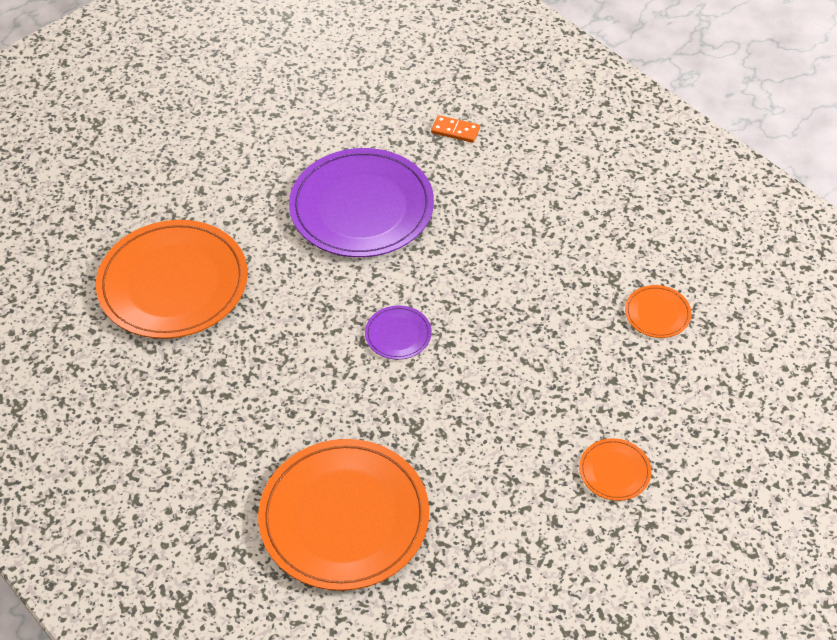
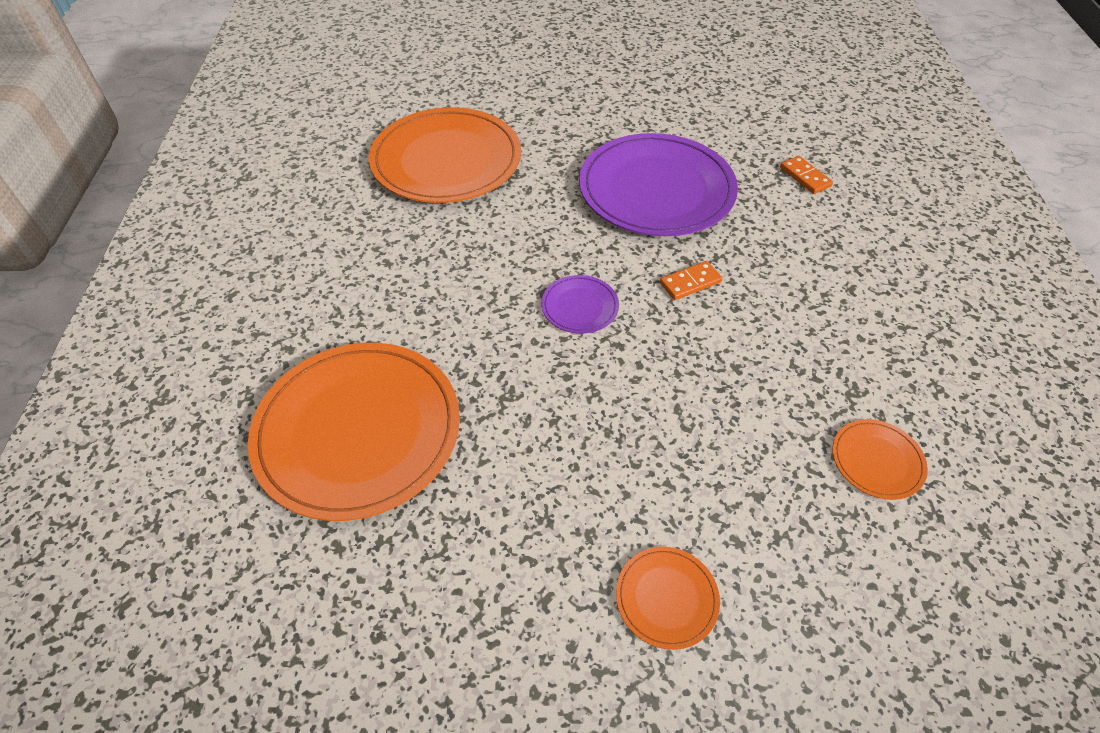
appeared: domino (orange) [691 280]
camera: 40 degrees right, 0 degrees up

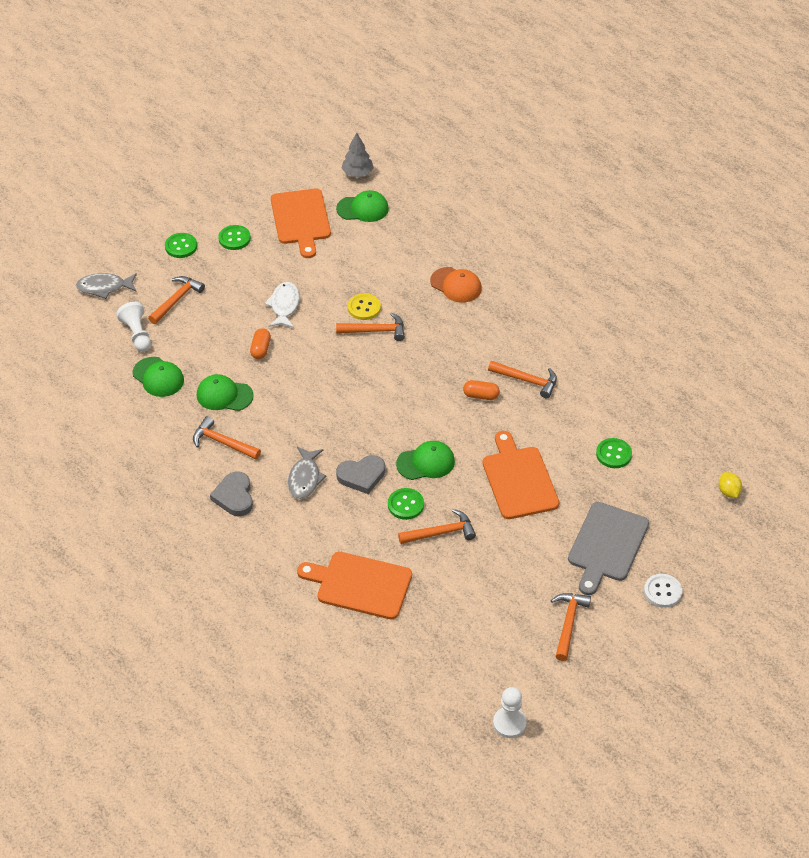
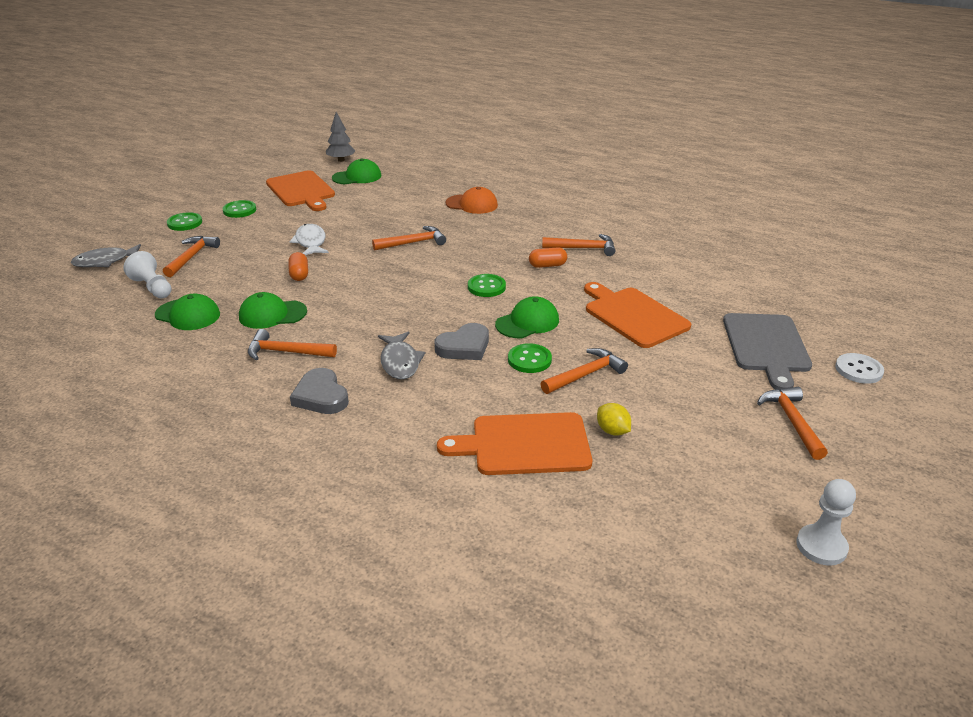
missing: bouton (jaune) [364 306]
relocated: bouton (vert) [614 453] to [487 285]; citron (jaune) [730 485] to [614 419]
camera: 20 degrees left, 15 degrees down

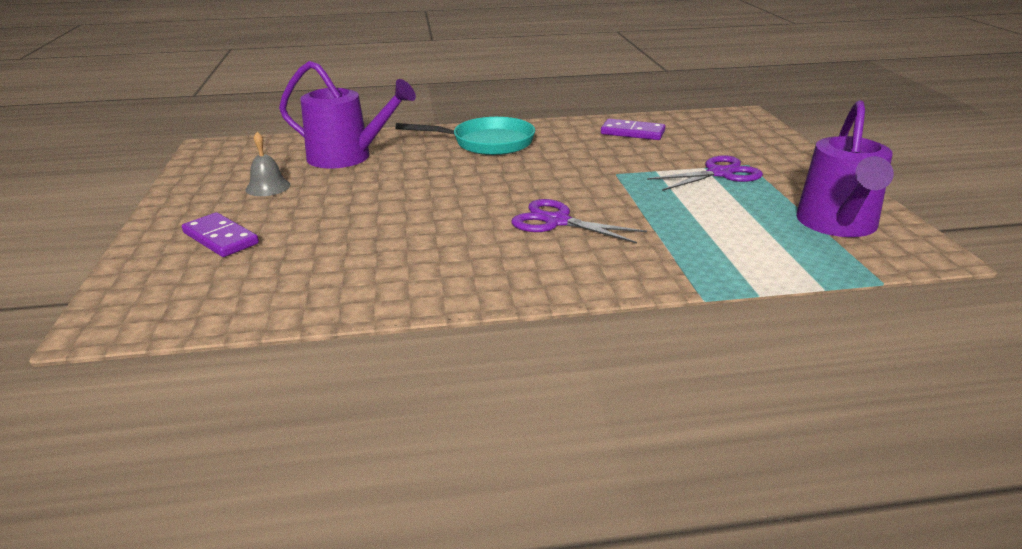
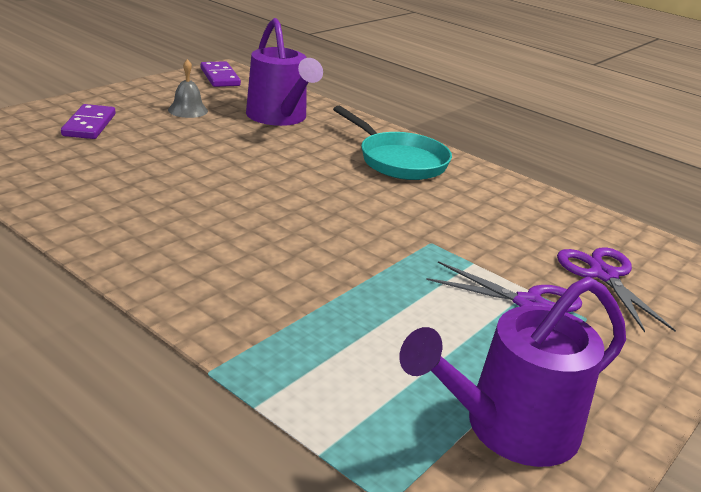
relocated: domino (violet) [633 129] to [221 74]; ciseaux (violet) [579 221] to [616 289]
camera: 45 degrees right, 0 degrees up

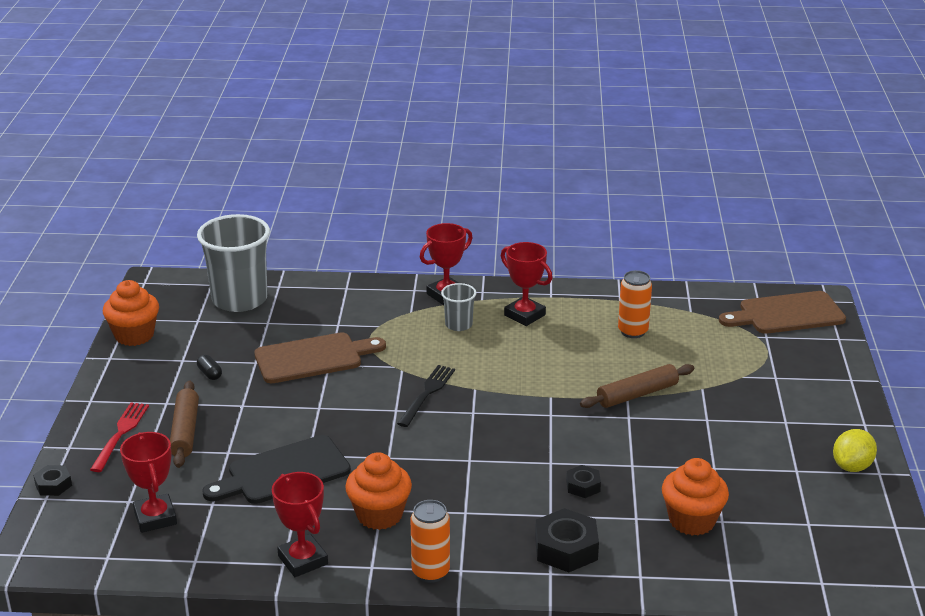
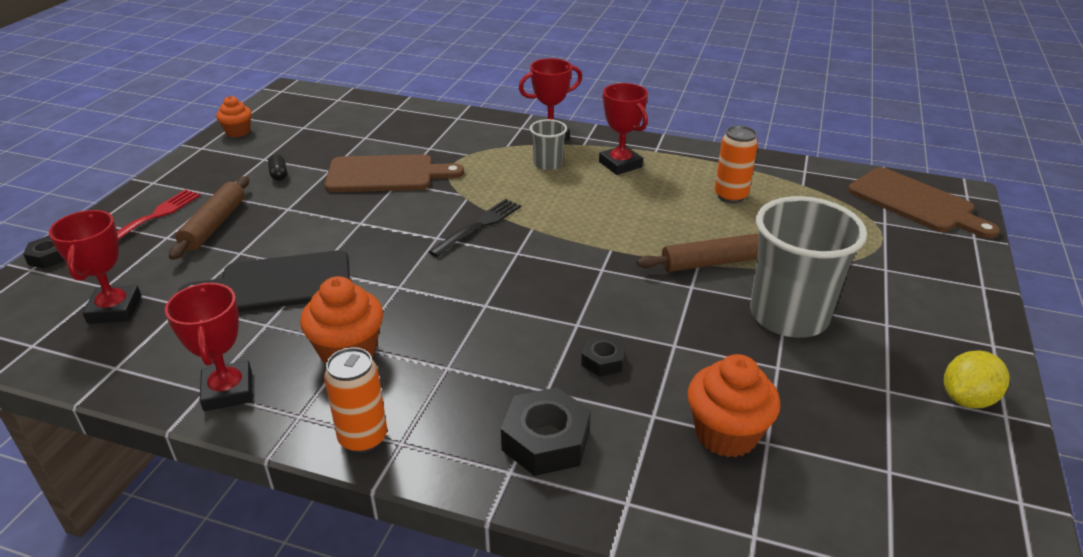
relocated: gobelet (gris) [233 263] to [808 267]
spun: planche à découper (marron) [782 312] = [924 203] 135 degrees counterclockwise
size: muffin (orange) [131 313] = [234 116] x0.62
camera: 15 degrees right, 5 degrees up

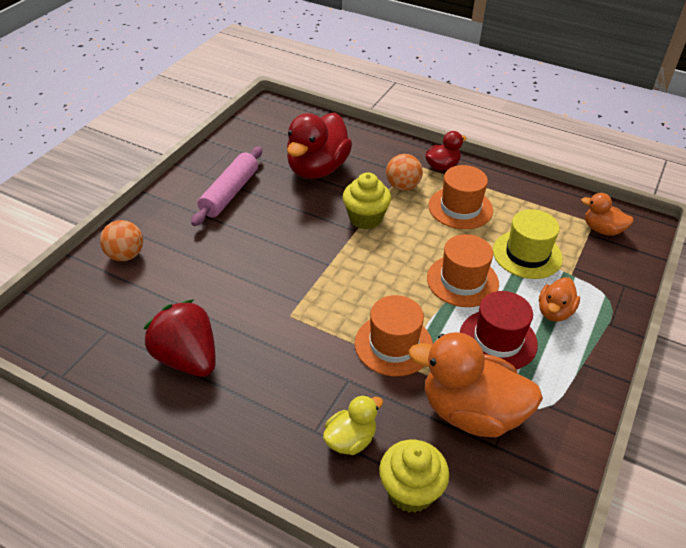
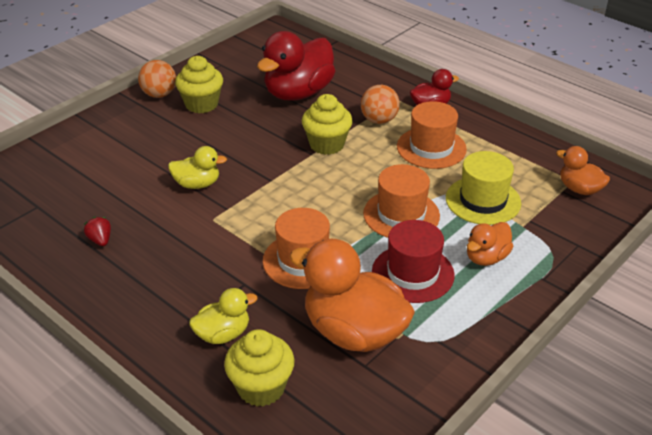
appeared: canard (jaune) [197 167]
relocated: balle (orange) [121 240] to [157 79]
exchanged: rouleau à pâtisserie (rose) [226 186] to muffin (jaune) [199 84]
size: fraise (rouge) [179 338] = [97 231] x0.41
camera: 15 degrees right, 5 degrees down

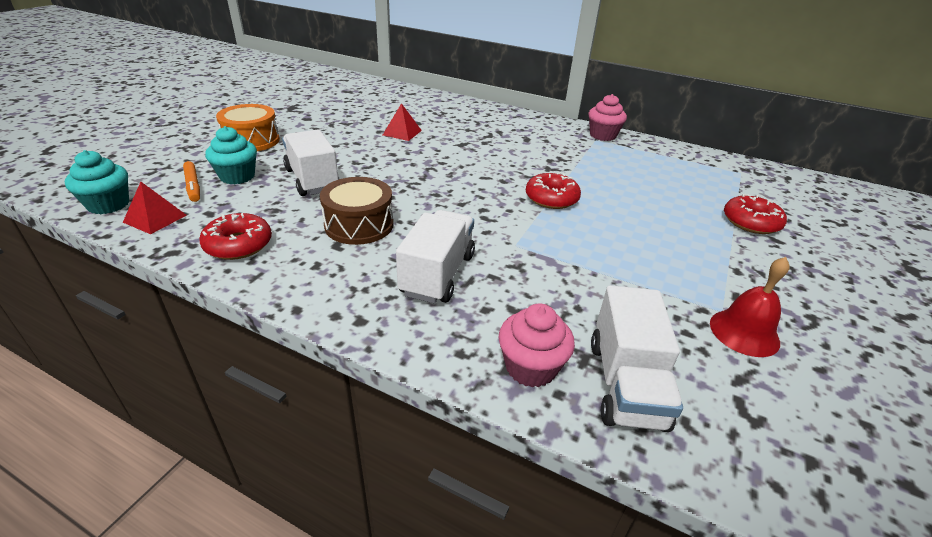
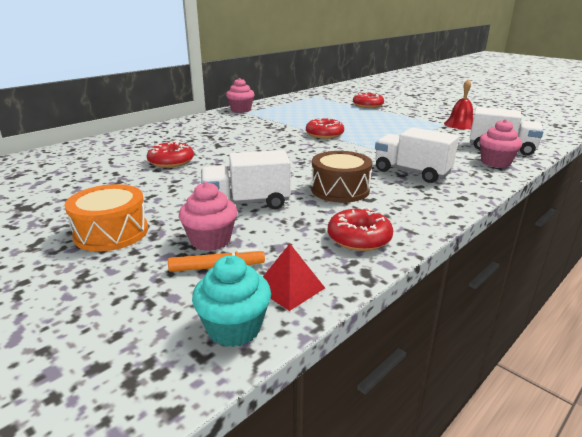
exchanged: pyramide (rouge) [402 122] to beignet (rouge) [170 154]
colour: muffin (turquoise) [231 155] to muffin (rose) [208 216]
camera: 70 degrees left, 10 degrees down

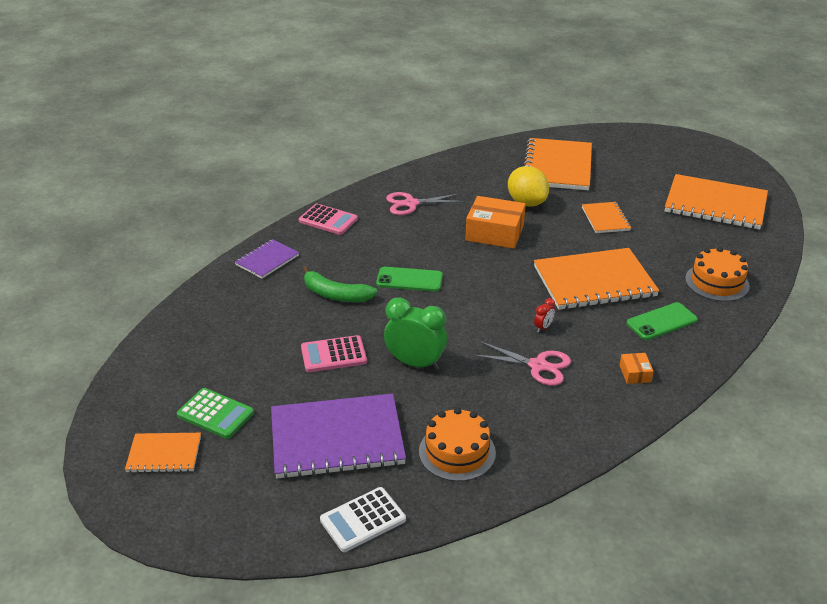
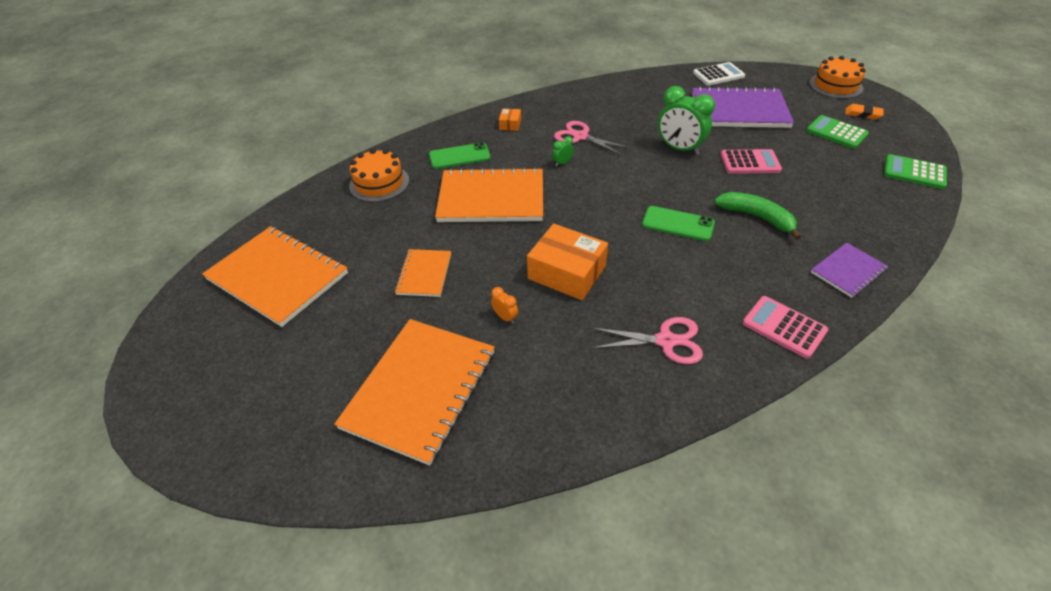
appeared: calculatrice (vert) [915 171]
relocated: gâteau (orange) [457 444] to [837 77]
exchanged: citron (jaune) [528 186] to réveil (orange) [504 305]; carnet (orange) [163 453] to gomme (orange) [864 112]
colour: réveil (rouge) [544 315] to réveil (vert) [563 151]
camera: 165 degrees left, 10 degrees up

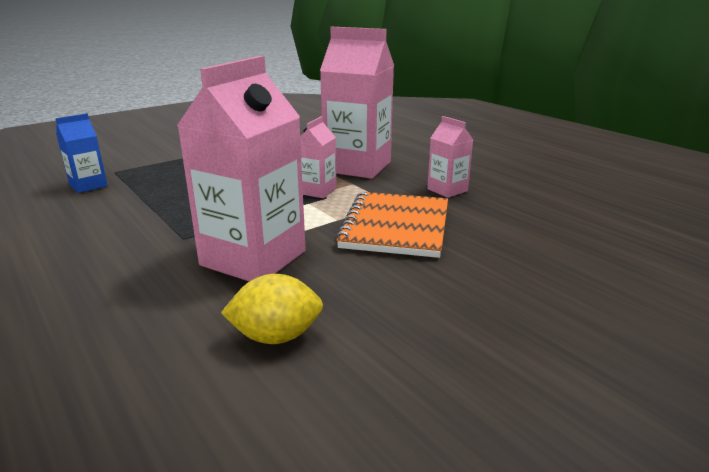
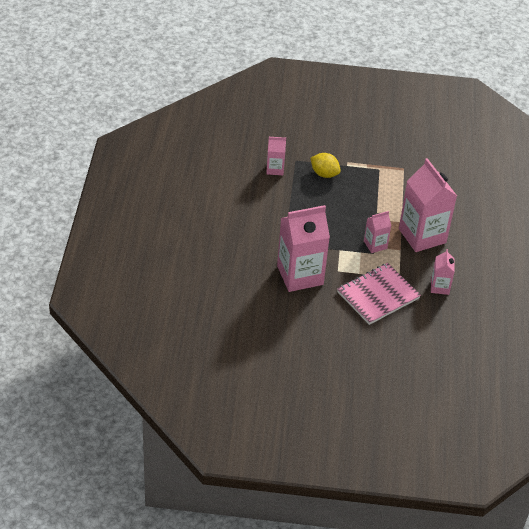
relocated: citron (jaune) [272 309] to [326 165]
colour: brique de lait (bleu) [81 153] to brique de lait (rose) [276 156]; carnet (orange) [391 225] to carnet (rose) [379 294]
camera: 40 degrees right, 20 degrees up

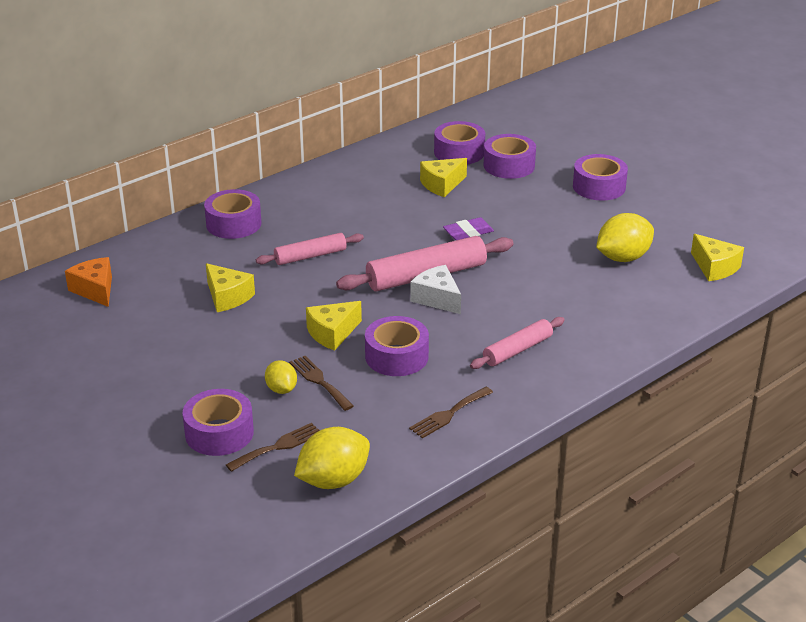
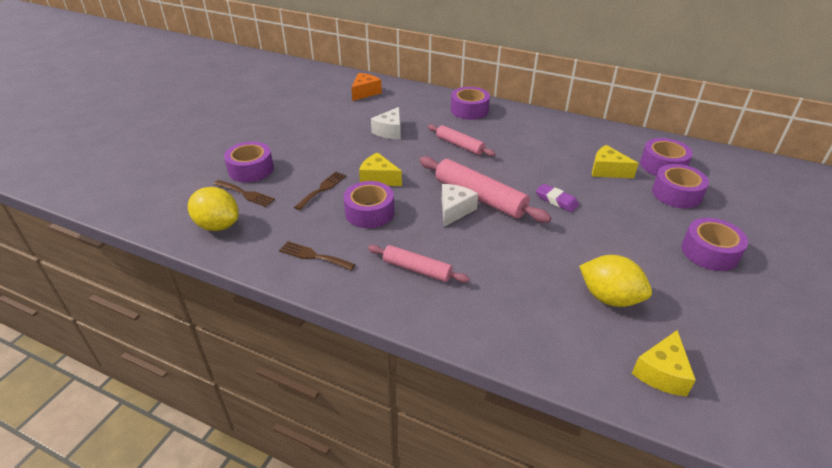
missing: citron (jaune) [281 377]
colour: fromage (jaune) [230 287] to fromage (blanc) [386 123]
camera: 65 degrees right, 5 degrees up

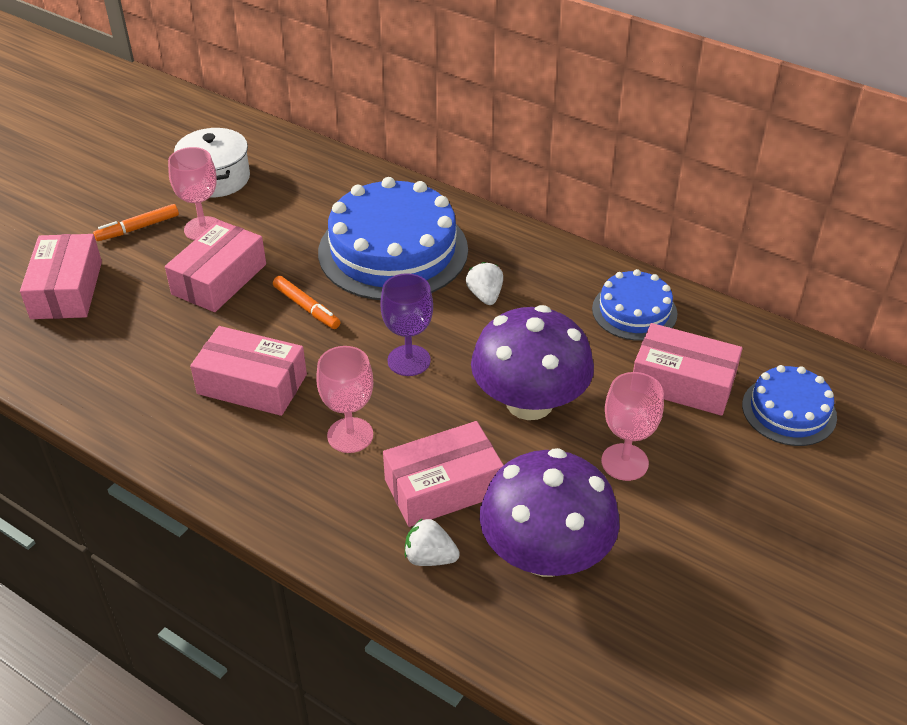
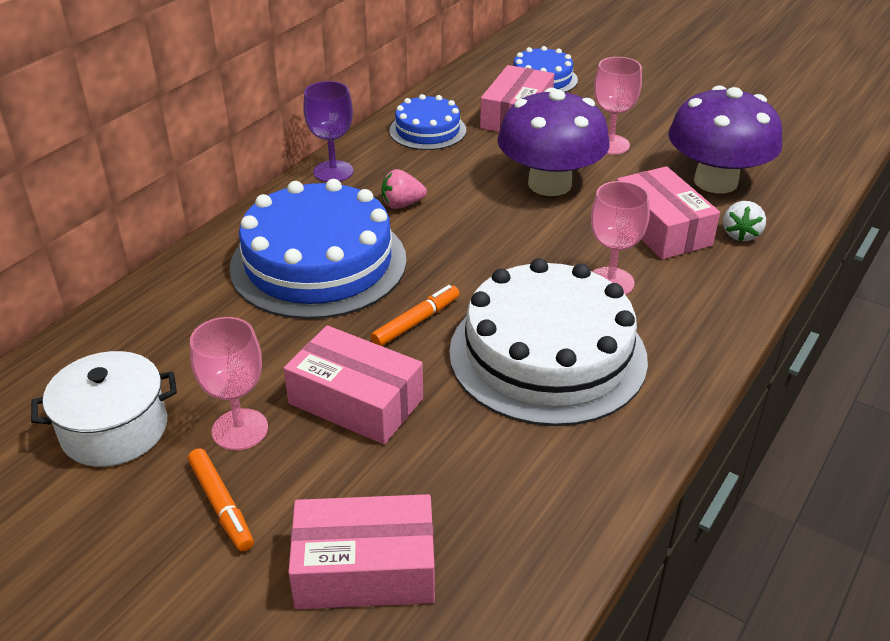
relocated: verre à pied (violet) [406 324] to [328 131]
exchanged: boîte (rose) [248 371] to gâteau (blanc) [548 342]
colour: fraise (blanc) [484 283] to fraise (rose) [404 189]
camera: 90 degrees left, 5 degrees down

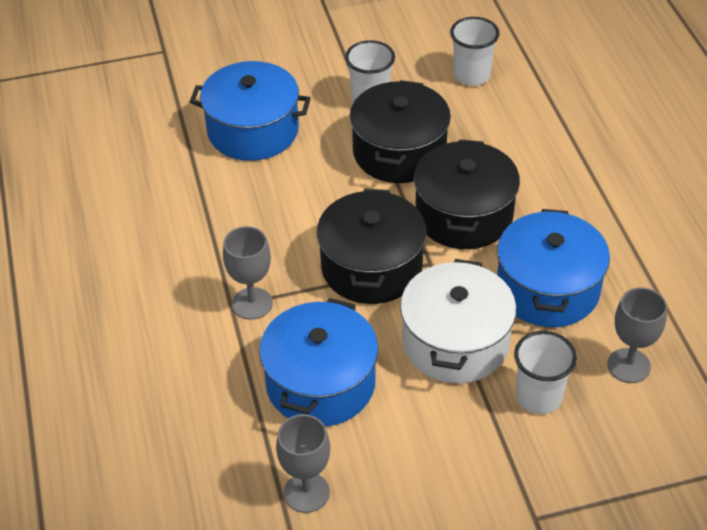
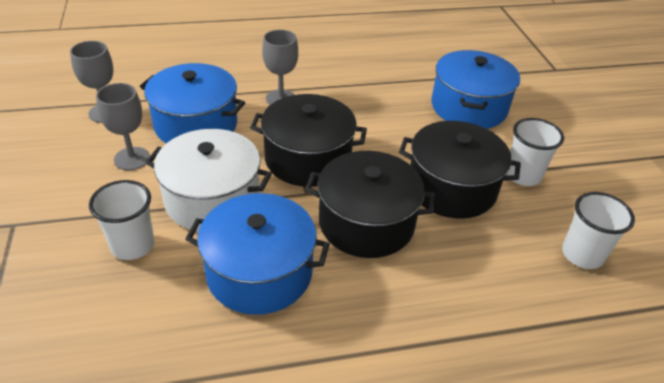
relocated: verre à pied (gris) [637 335] to [123 126]
camera: 90 degrees right, 5 degrees down

